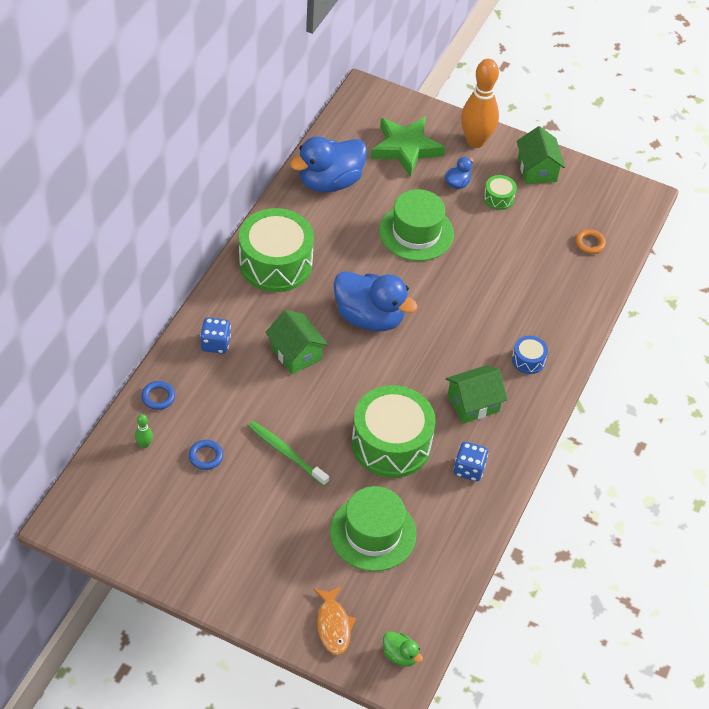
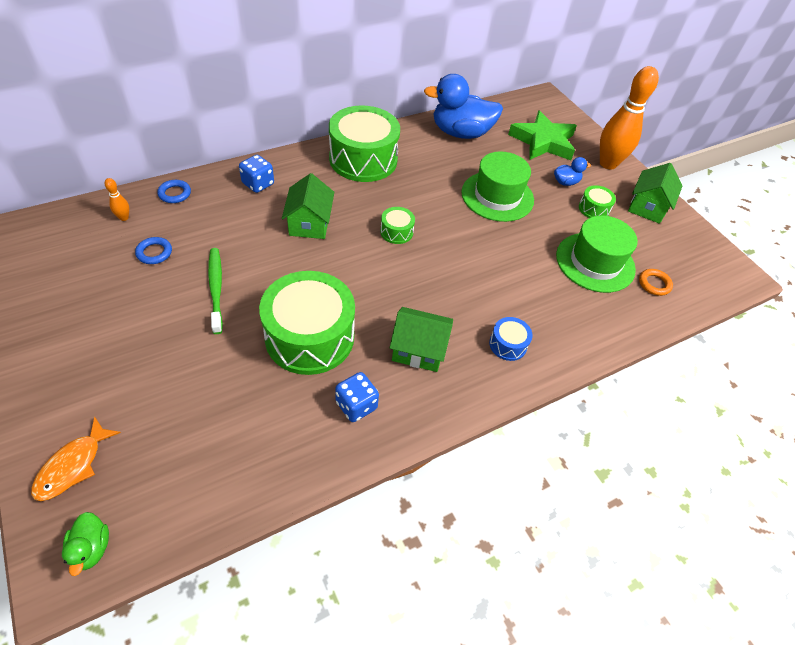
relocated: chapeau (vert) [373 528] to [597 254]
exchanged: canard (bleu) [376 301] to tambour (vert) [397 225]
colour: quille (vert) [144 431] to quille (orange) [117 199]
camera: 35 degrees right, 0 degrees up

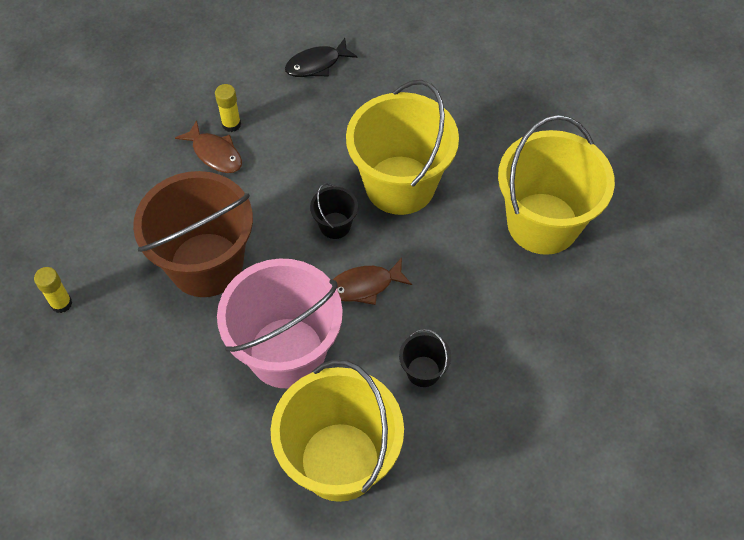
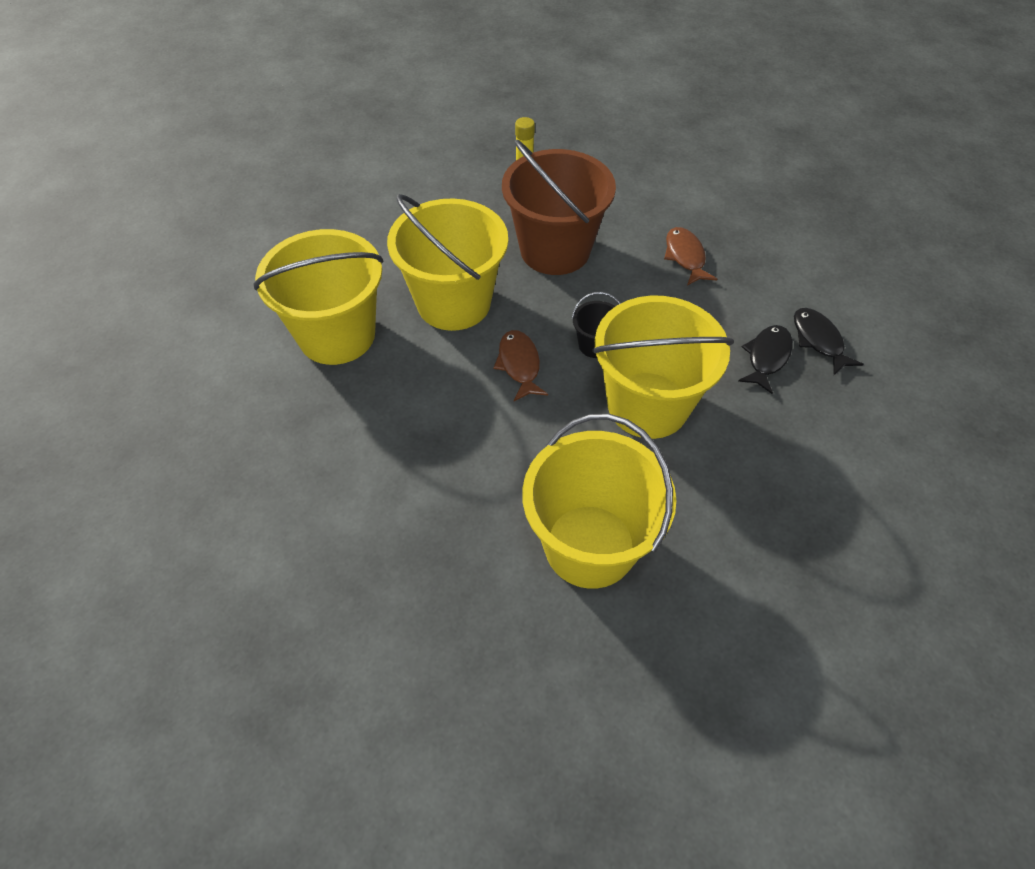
missing: bâton de colle (jaune) [228 108]; seau (noir) [425 358]
appeared: poisson (noir) [765 359]
colour: seau (rose) [280 323] to seau (jaune) [447 262]
spun: poisson (marron) [208 146] = [690 256] 120 degrees clockwise
camera: 95 degrees right, 5 degrees down

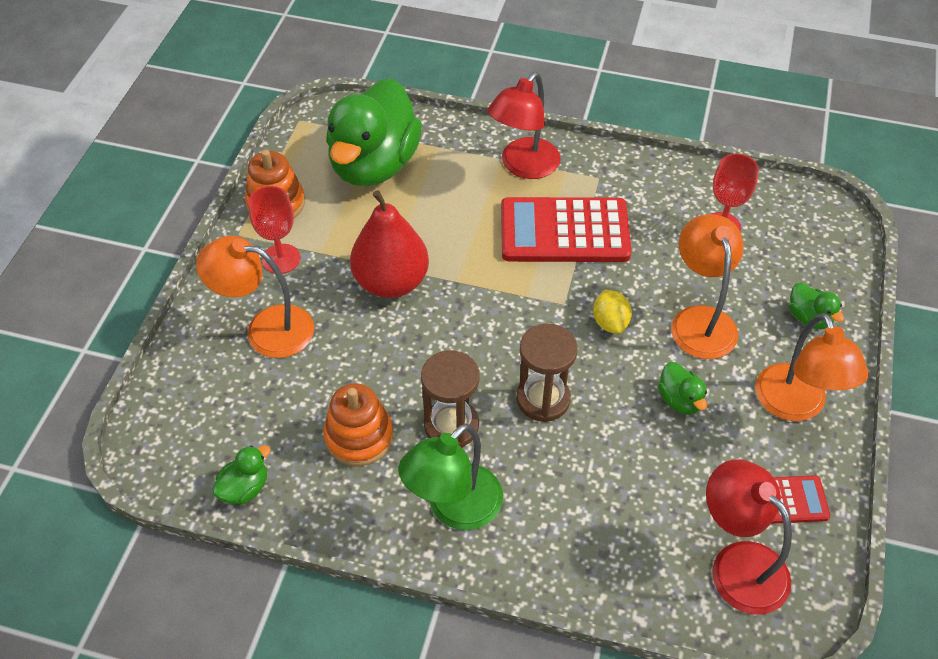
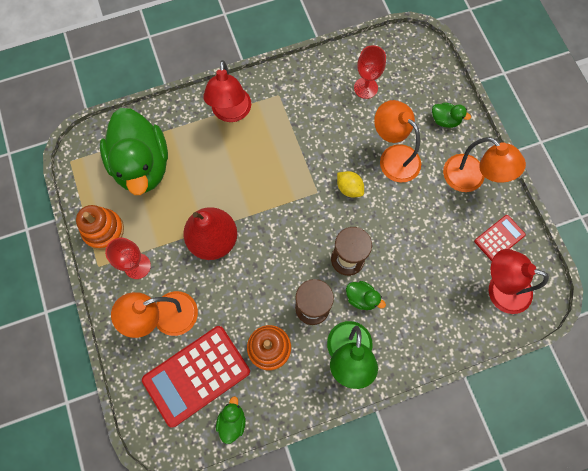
relocated: calculatrice (rouge) [566 229] to [196 376]; canard (vert) [682 388] to [366 295]
camera: 35 degrees left, 20 degrees up

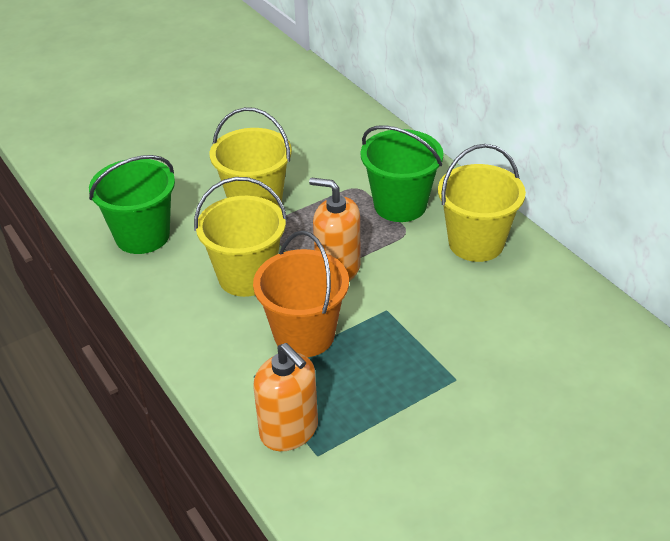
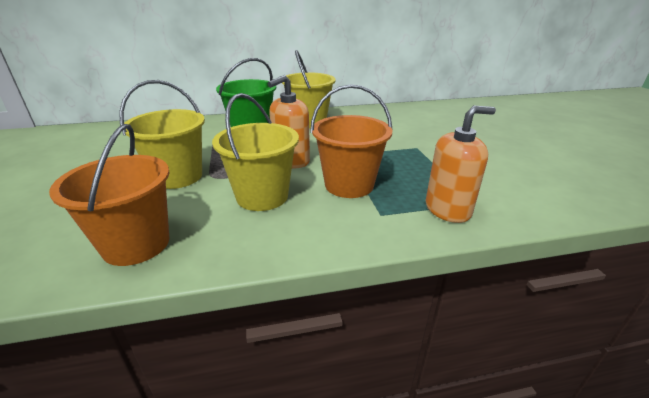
colour: seau (vert) [132 204] to seau (orange) [109 195]
camera: 70 degrees left, 10 degrees down

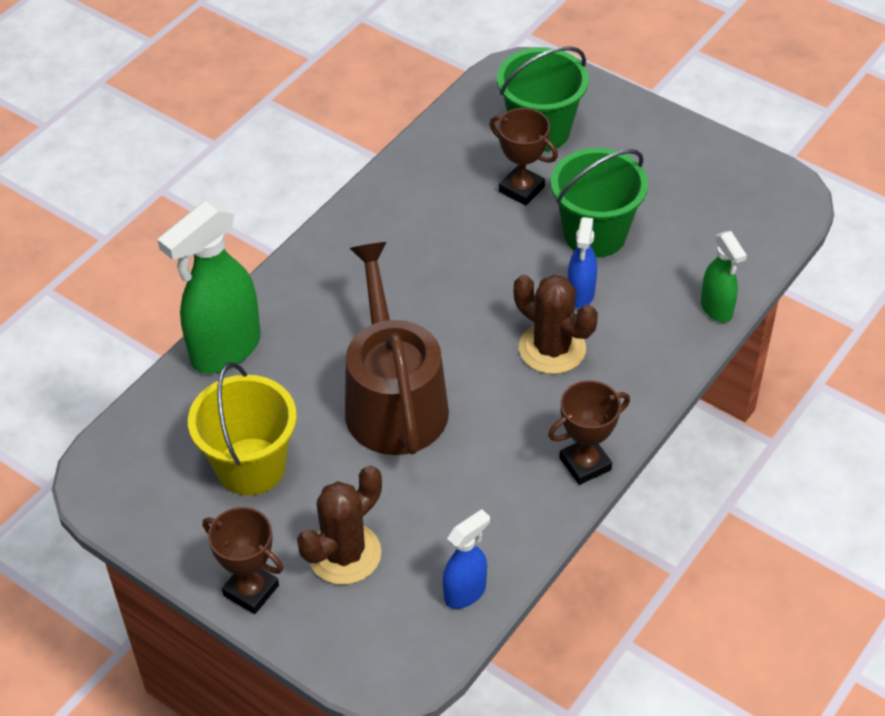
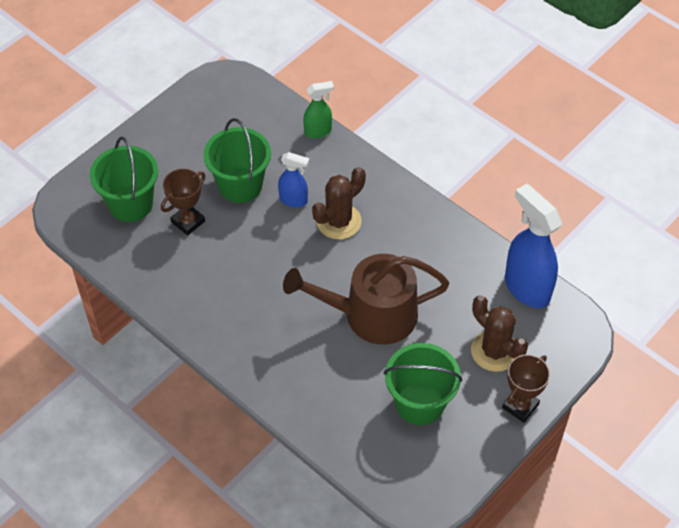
missing: vaporisateur (vert) [209 287]; trophée (marron) [589 432]
colour: seau (jaune) [242 428] to seau (vert) [423 384]
size: vaporisateur (bleu) [466 559] = [533 246] x1.86
camera: 85 degrees left, 5 degrees up

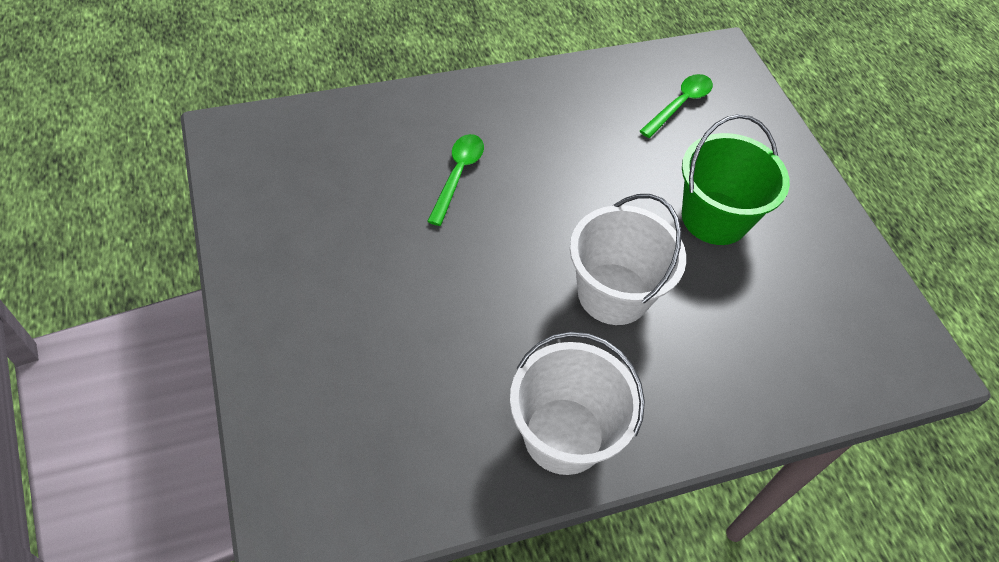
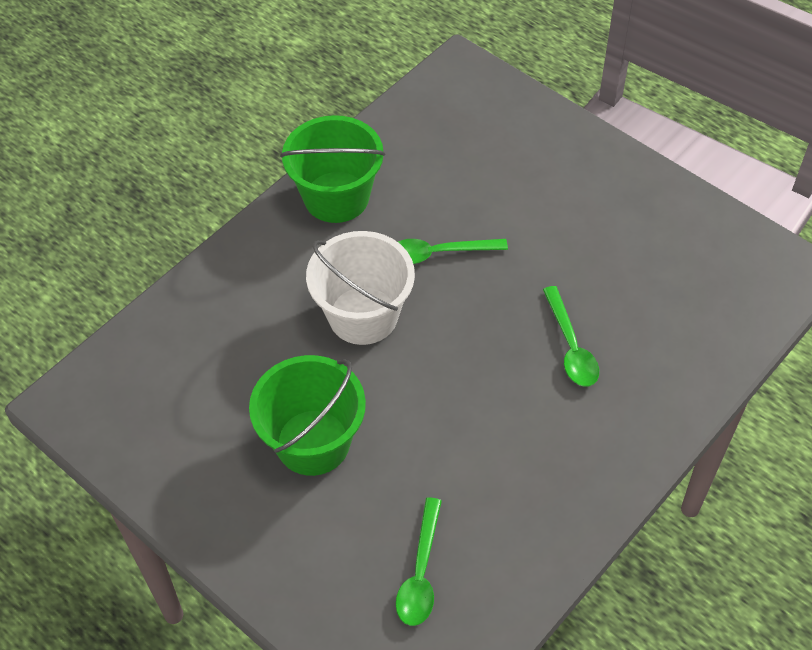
appeared: cuillère (vert) [453 251]
colour: seau (blanc) [577 403] to seau (vert) [332 169]
camera: 155 degrees right, 0 degrees up

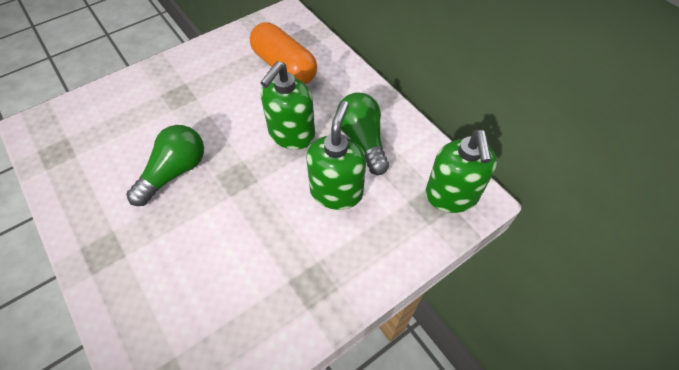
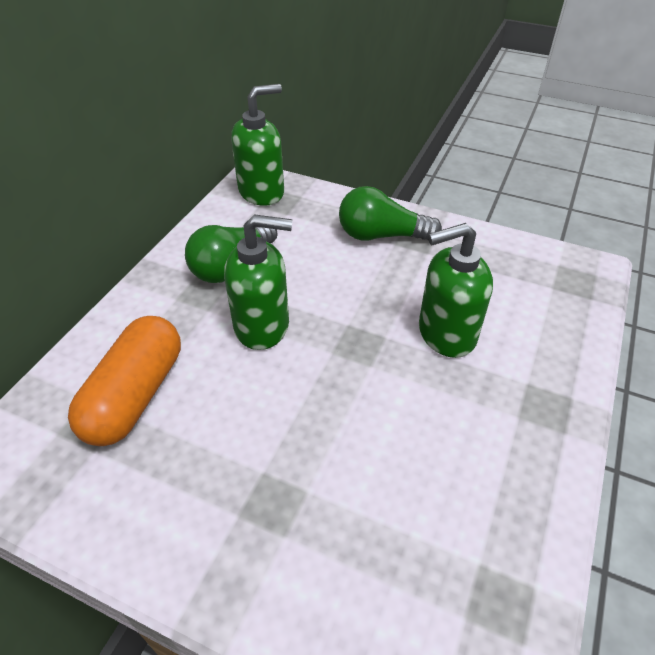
relocated: distributeur de savon (vert) [336 155] to [456 290]; ampoule (vert) [165 165] to [390 213]
camera: 120 degrees left, 10 degrees down

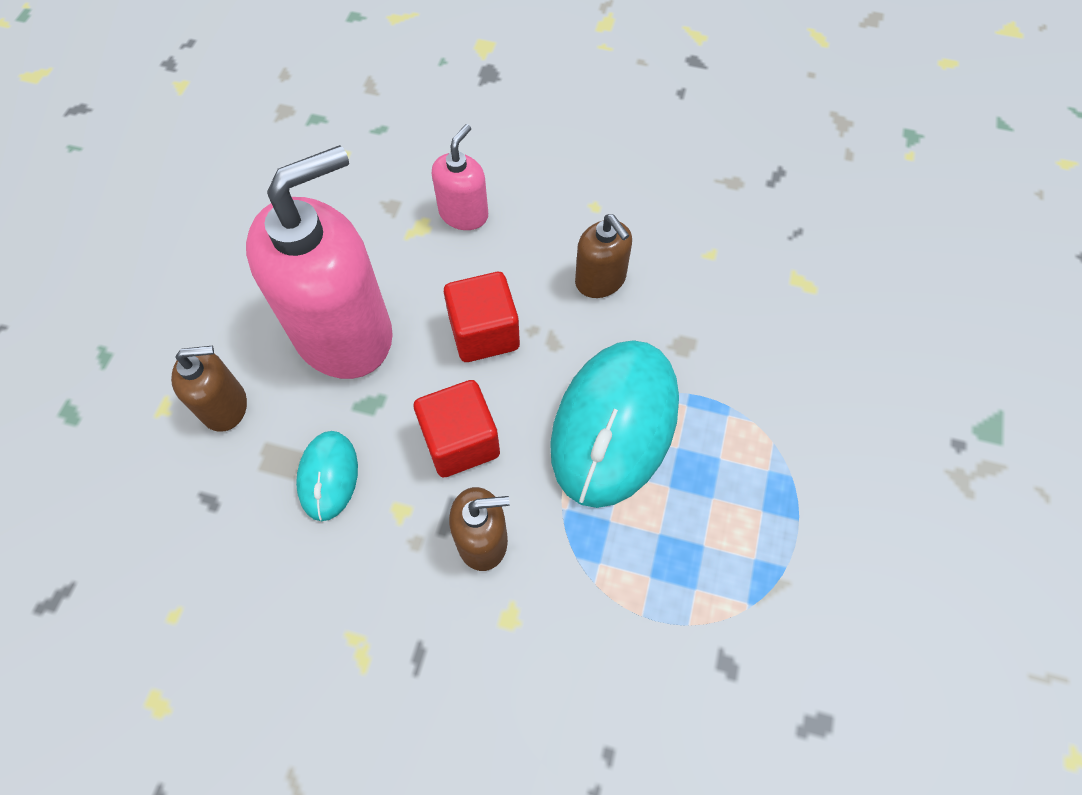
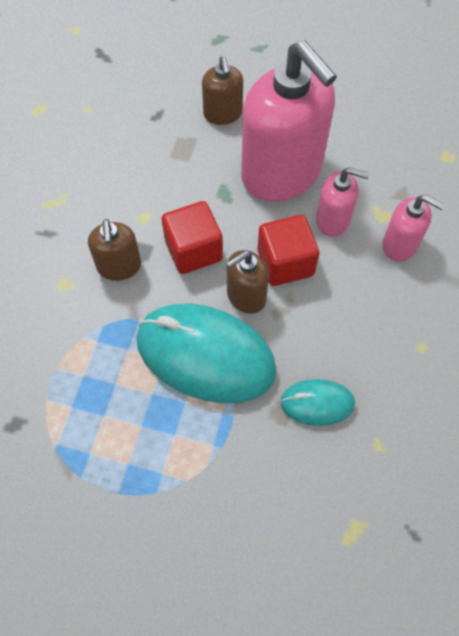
appeared: distributeur de savon (rose) [342 202]
relocated: distributeur de savon (marron) [603 256] to [247 282]; souris (turquoise) [327 476] to [317 402]
camera: 90 degrees right, 0 degrees up

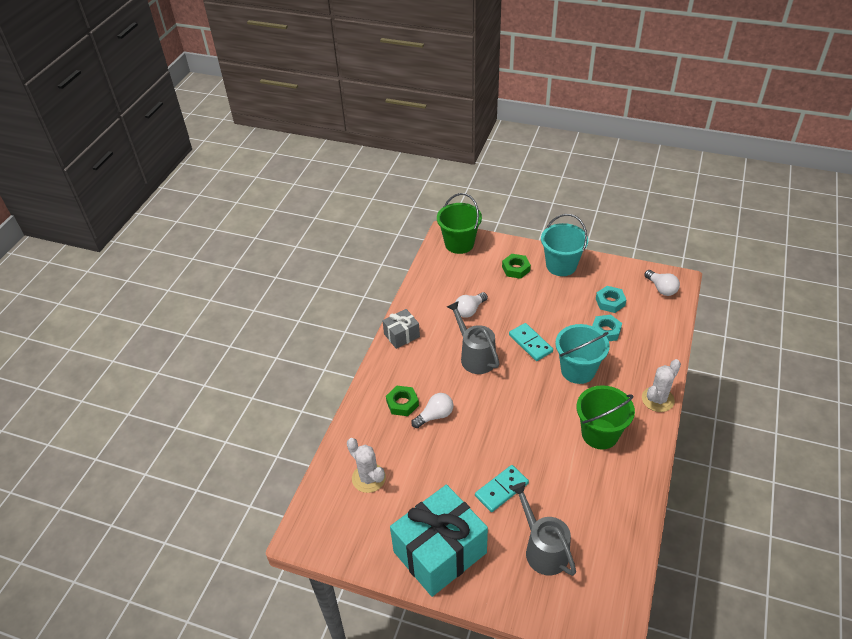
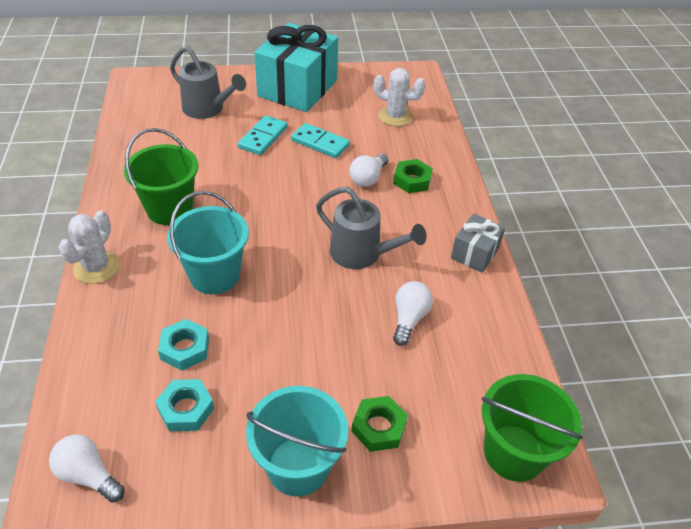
relocated: domino (turquoise) [531 342] to [320 140]
camera: 150 degrees right, 0 degrees up

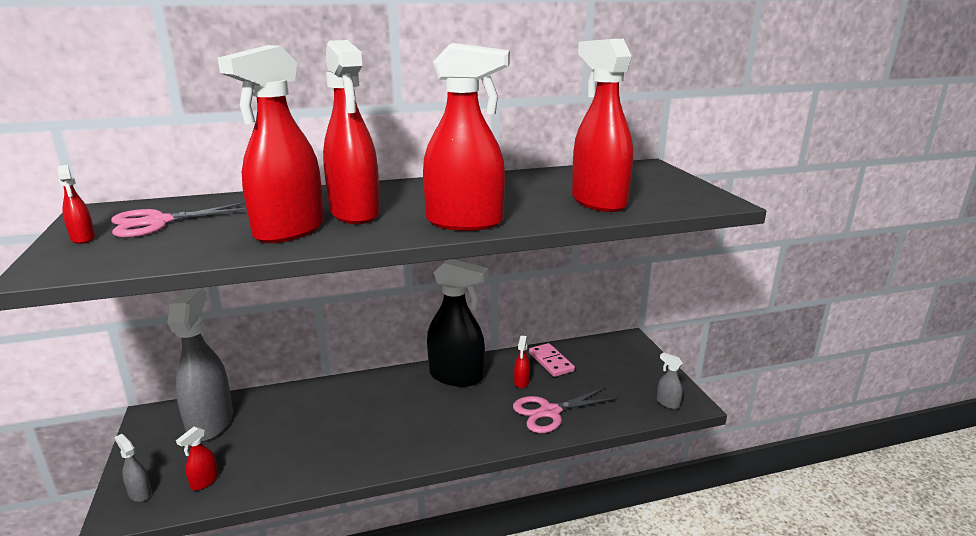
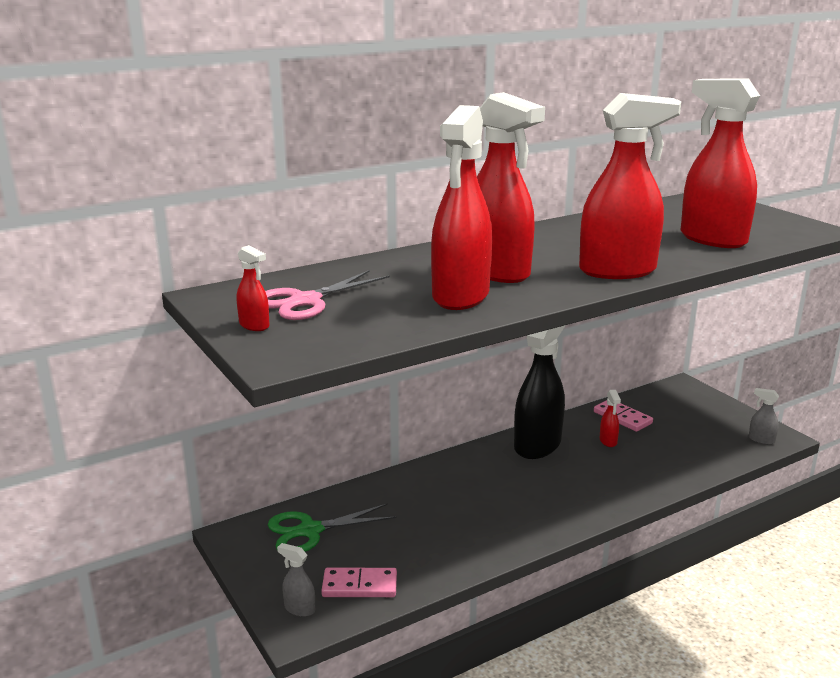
missing: ciseaux (rose) [565 410]
exchanged: vaporisateur (gris) [200 364] to ciseaux (vert) [331 527]; vaporisateur (rouge) [197 459] to domino (rose) [359 582]
spun: vaporisateur (noir) [457 323] = [540 392] 60 degrees counterclockwise
camera: 15 degrees left, 0 degrees up

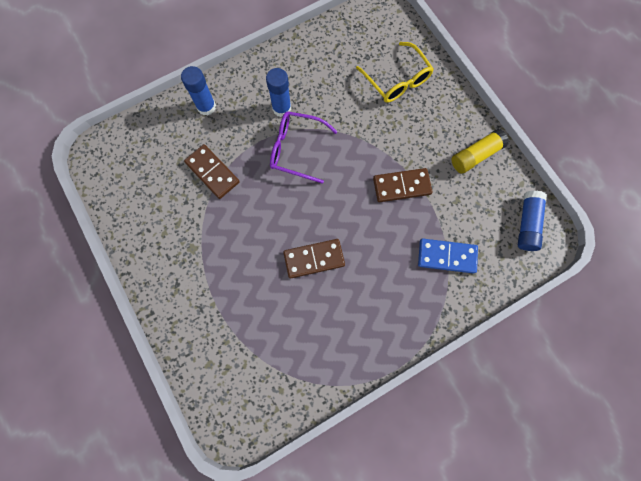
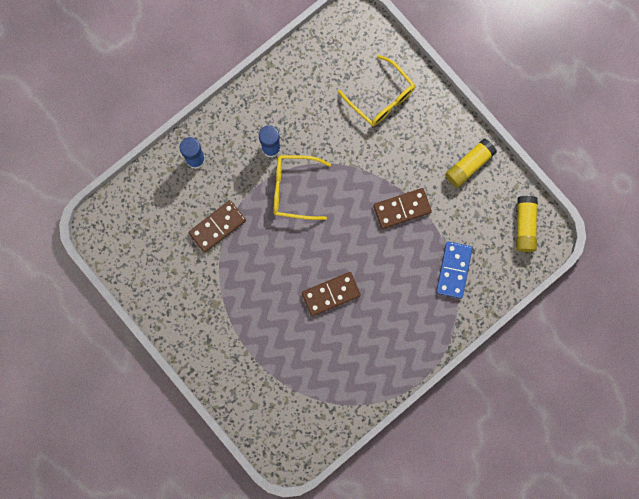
colour: lunettes (violet) [303 147] to lunettes (jaune) [302 187]; bâton de colle (bleu) [532 220] to bâton de colle (jaune) [527 224]
spun: domino (marron) [212 171] = [217 226] 75 degrees counterclockwise; domino (bleu) [448 256] = [454 270] 75 degrees counterclockwise
camera: 10 degrees left, 5 degrees up

